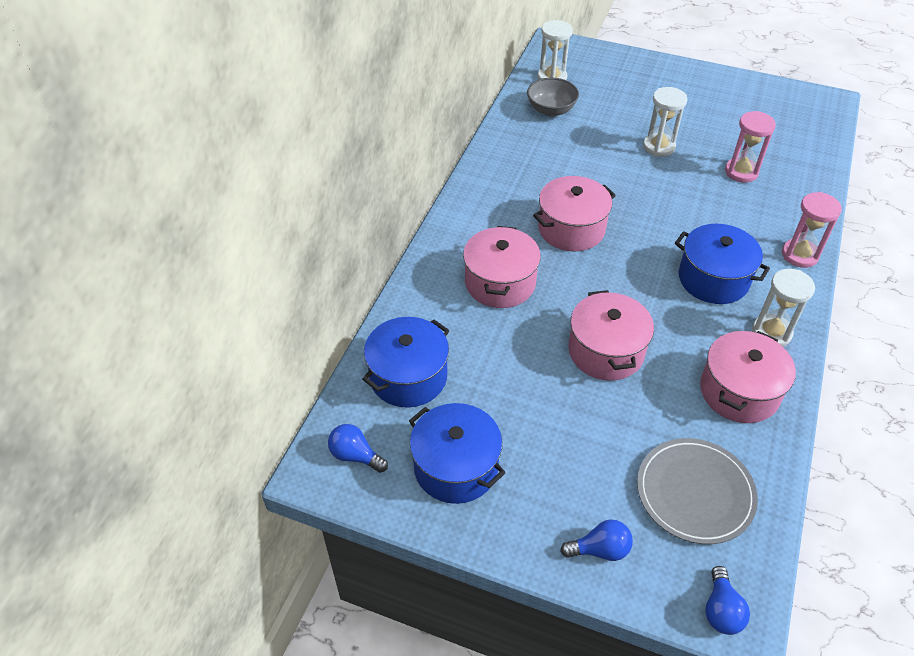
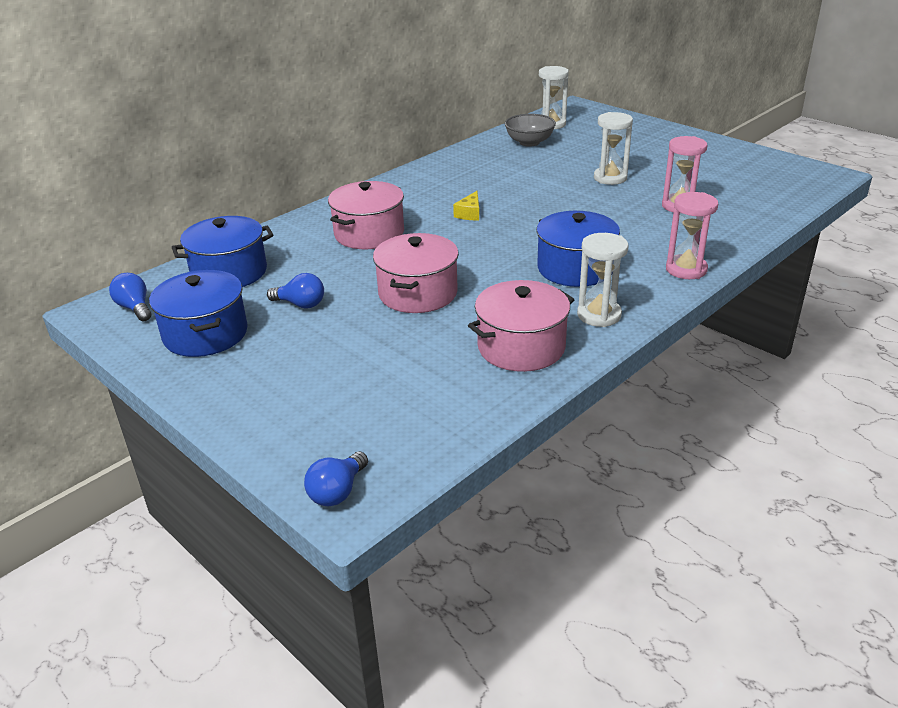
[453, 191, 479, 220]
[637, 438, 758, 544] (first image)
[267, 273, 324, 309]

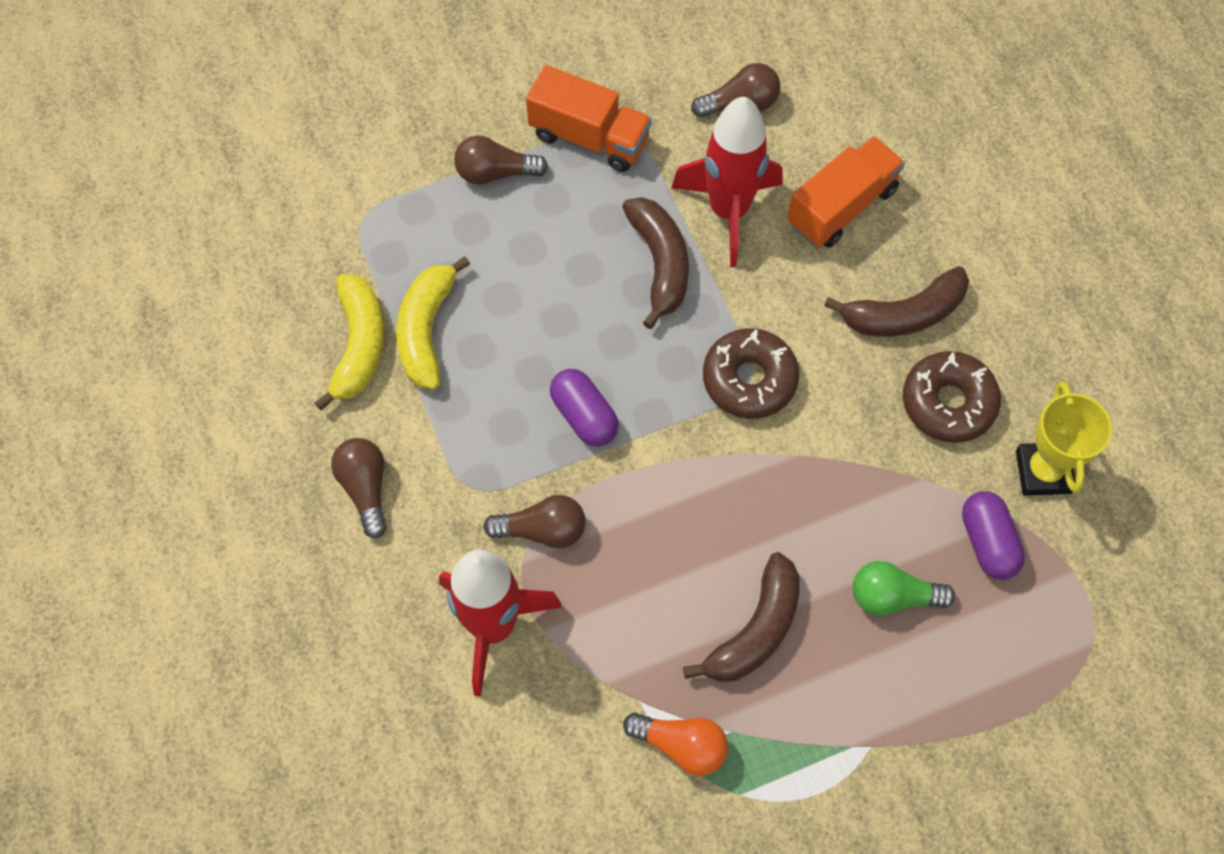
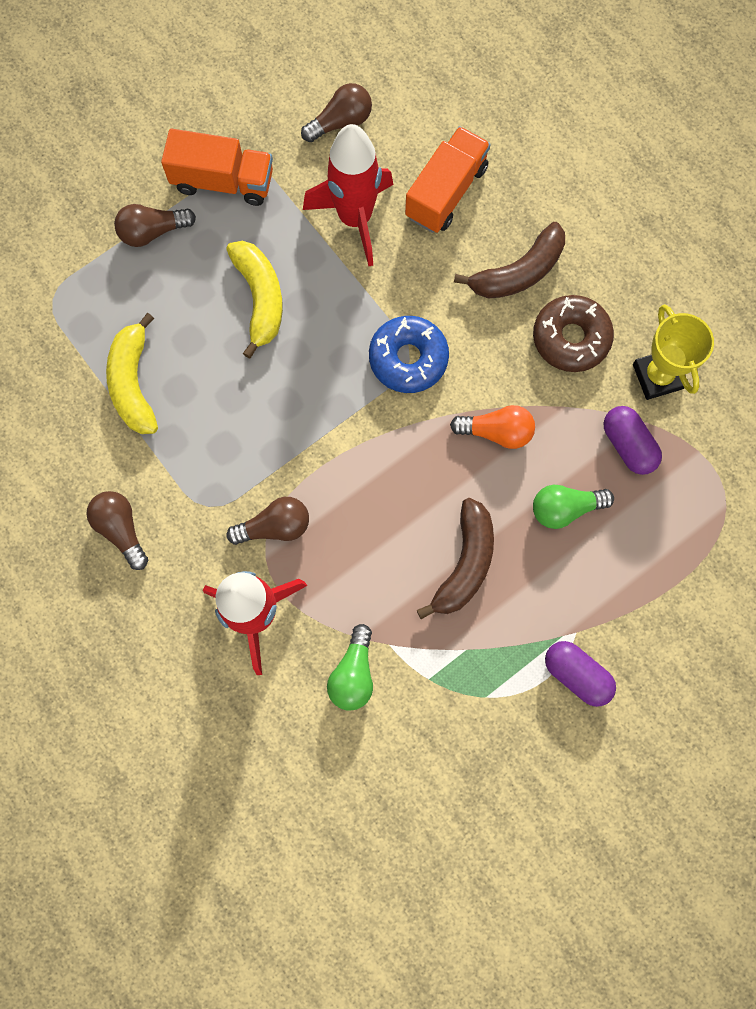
[622, 197, 689, 329] (first image)
[226, 241, 283, 358]
[369, 316, 449, 393]
[545, 641, 616, 707]
[450, 405, 535, 449]
[327, 624, 373, 711]

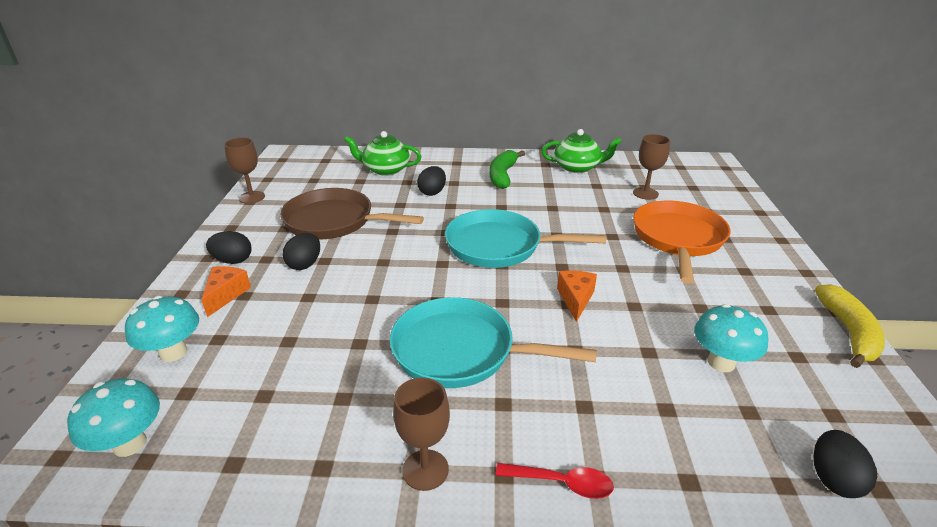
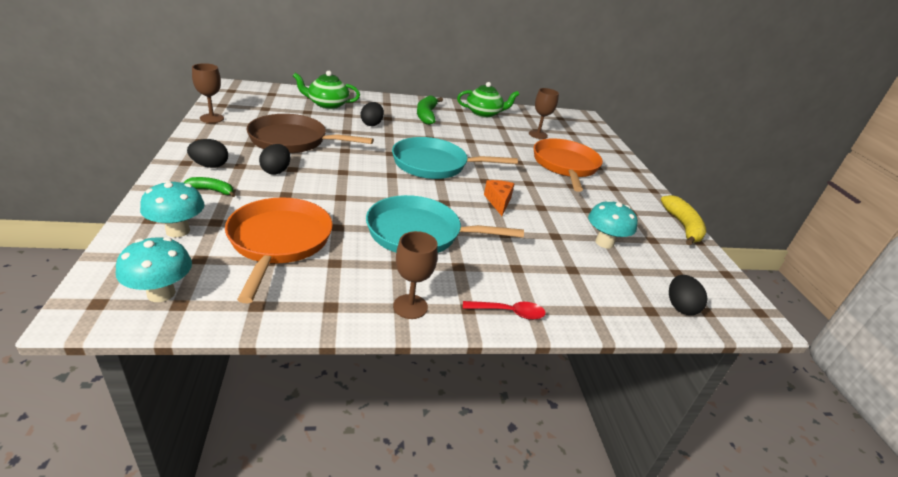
[183, 177, 235, 197]
[225, 197, 333, 303]

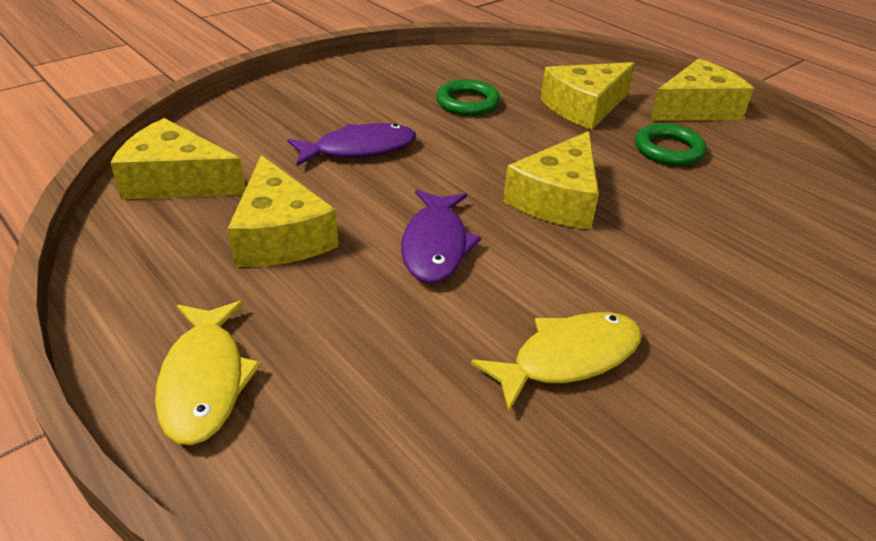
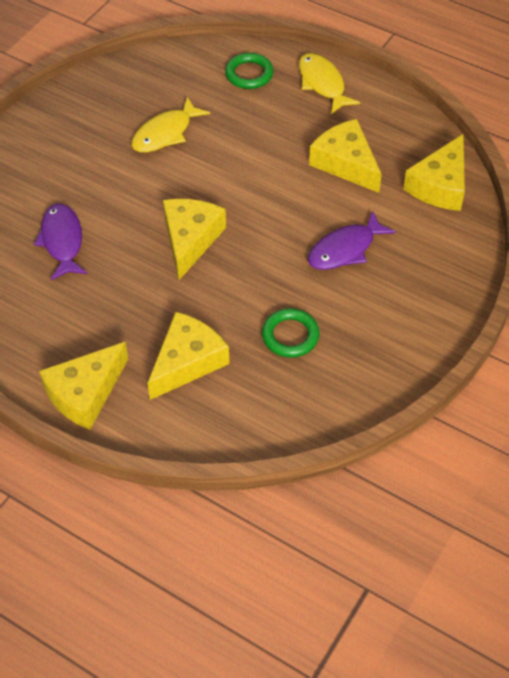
[403, 134, 465, 211]
[225, 53, 274, 89]
[34, 203, 87, 280]

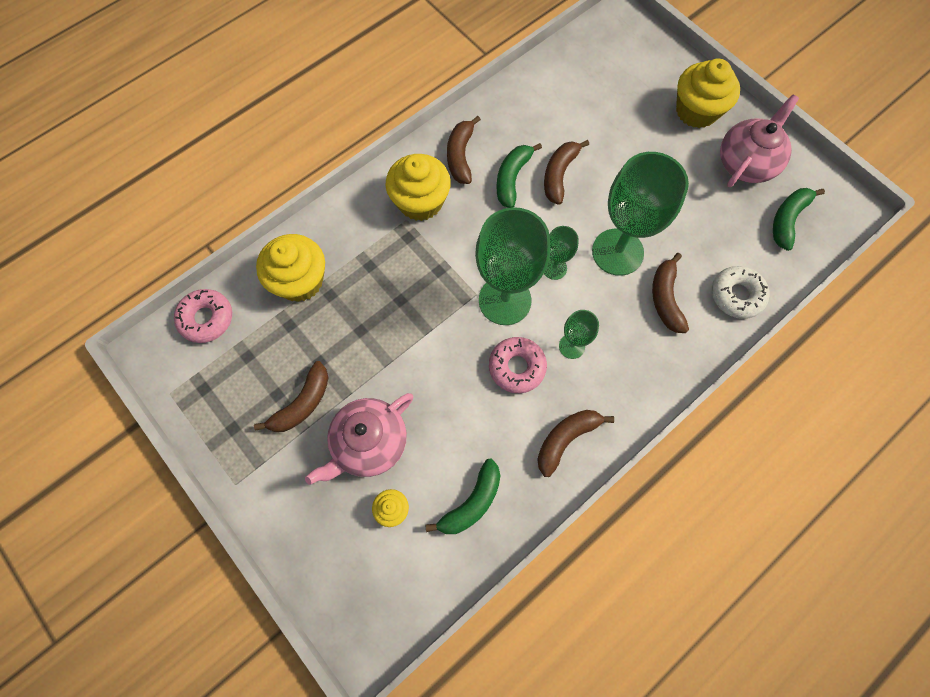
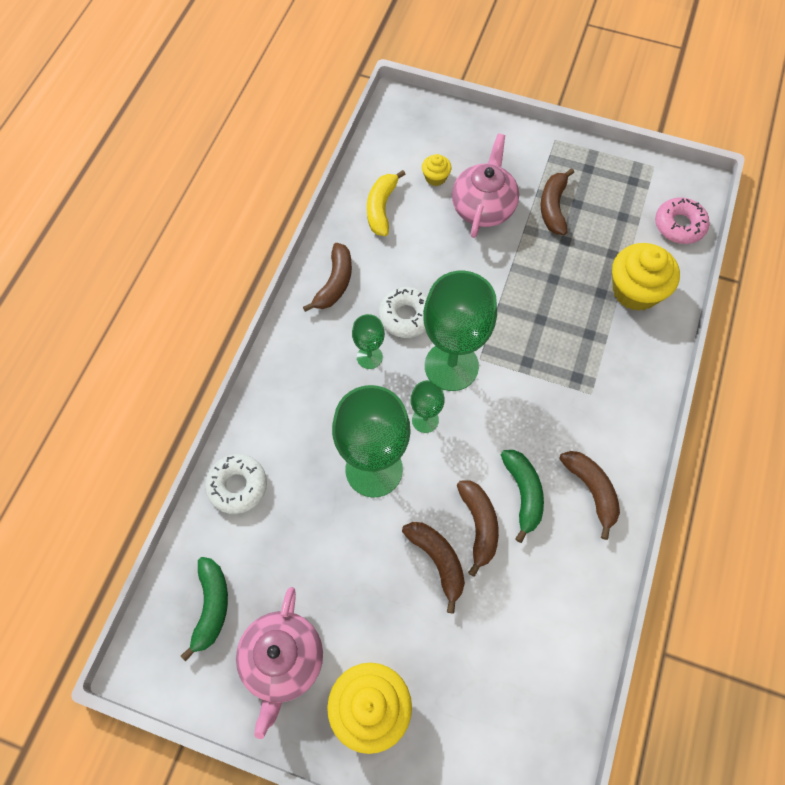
[386, 154, 451, 221] (first image)
[402, 522, 465, 614]
[379, 287, 427, 338]
[367, 170, 406, 236]

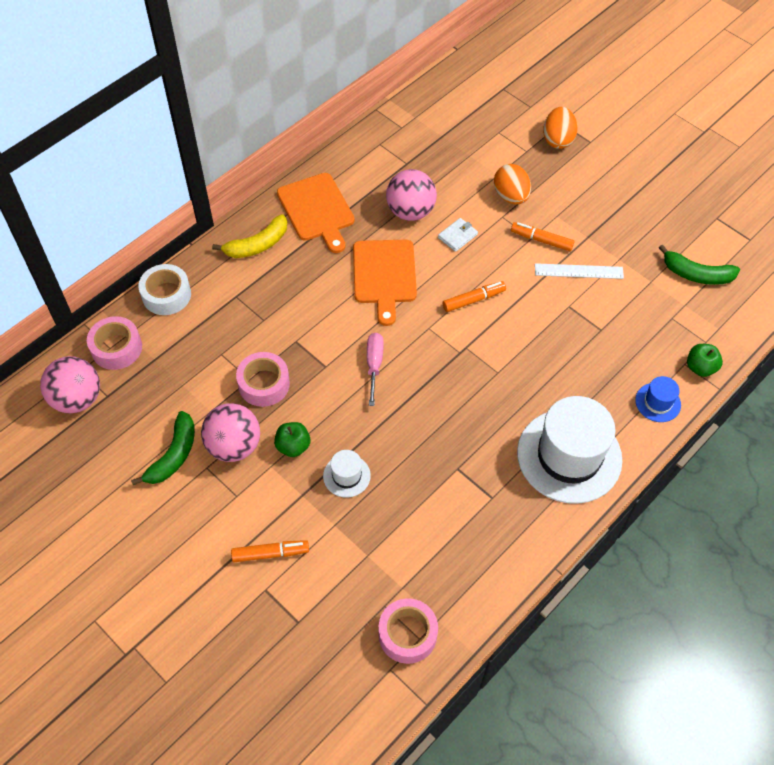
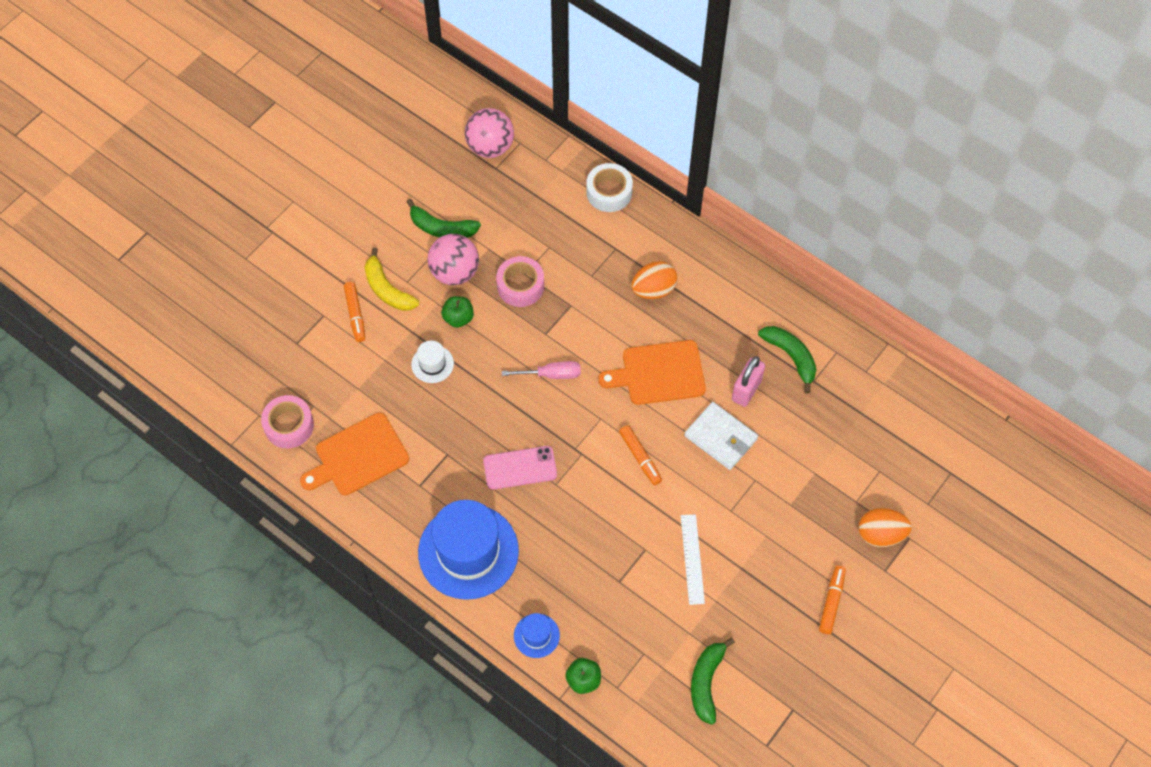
[631, 261, 677, 299]
[732, 356, 765, 407]
[300, 413, 409, 495]
[365, 248, 419, 311]
[684, 402, 758, 470]
[819, 566, 846, 634]
[87, 316, 142, 370] (first image)
[418, 500, 519, 600]
[758, 326, 816, 393]
[483, 446, 557, 490]

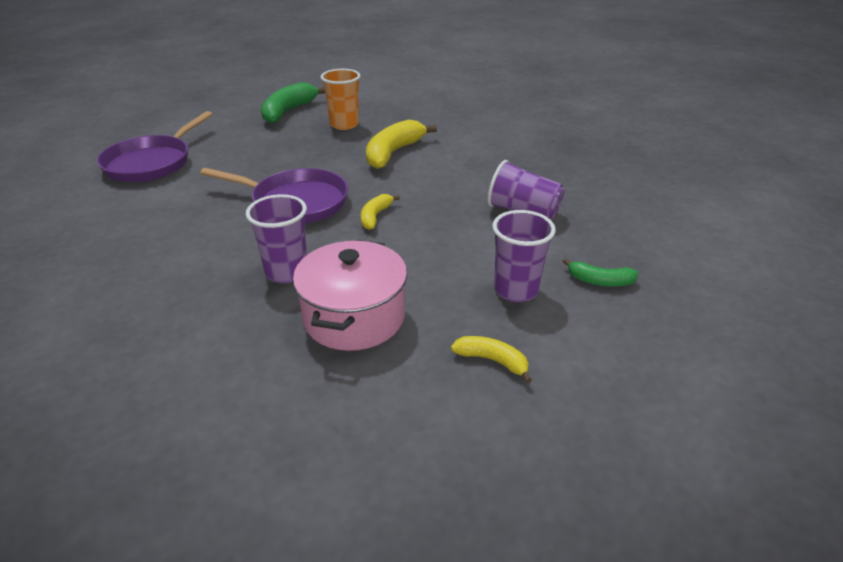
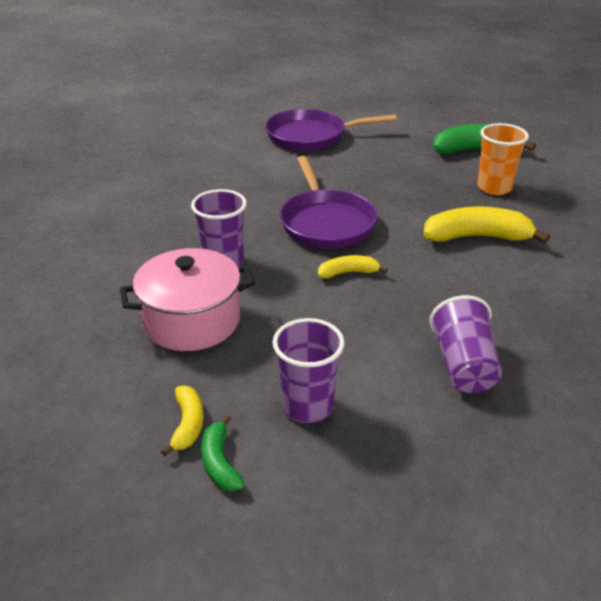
[201, 415, 245, 492]

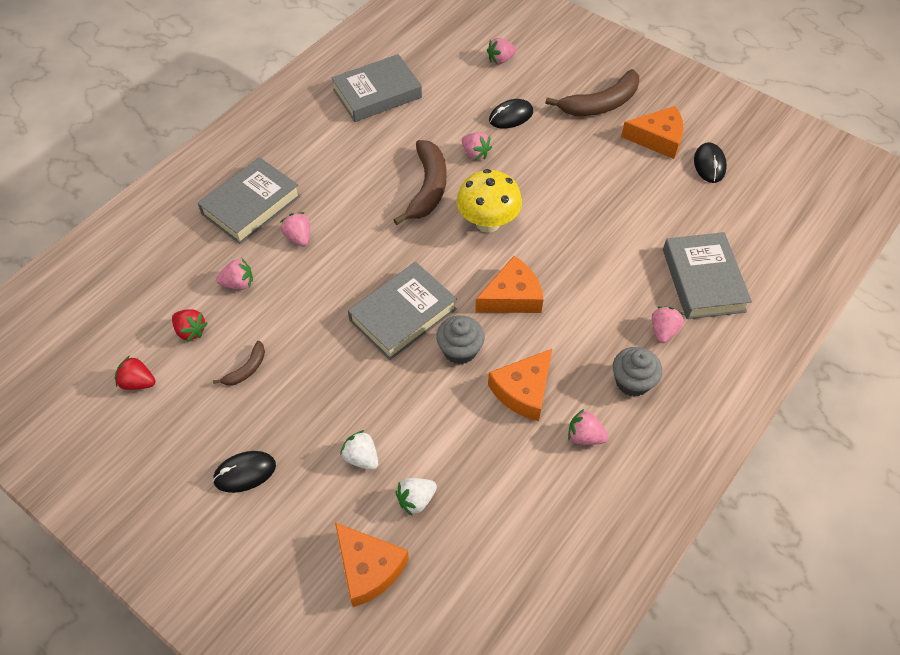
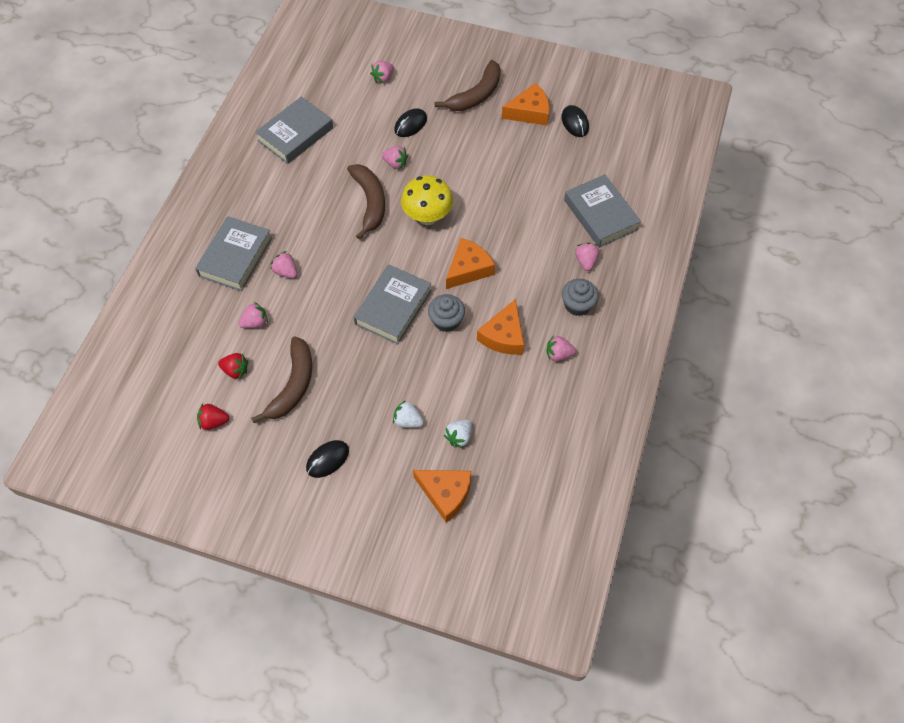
[251, 336, 312, 423]

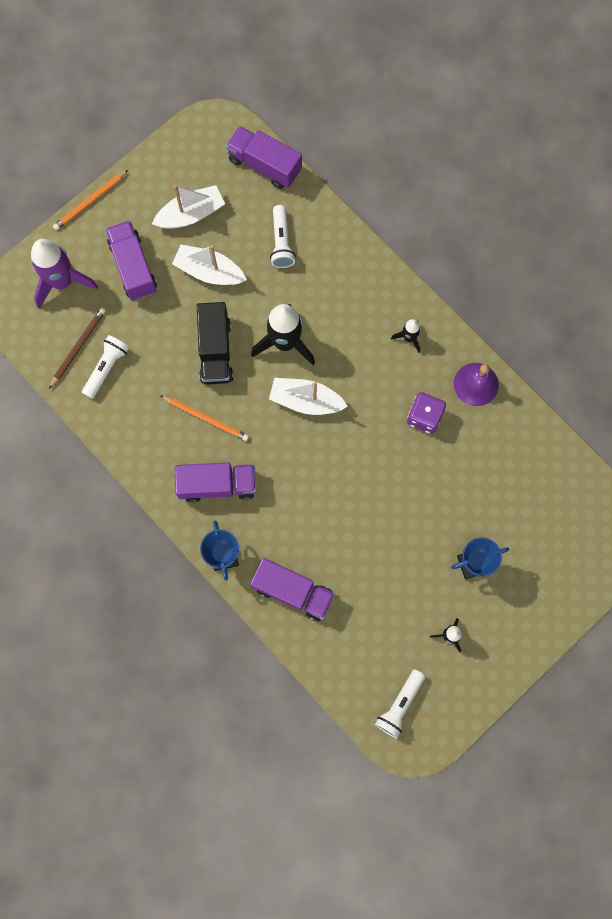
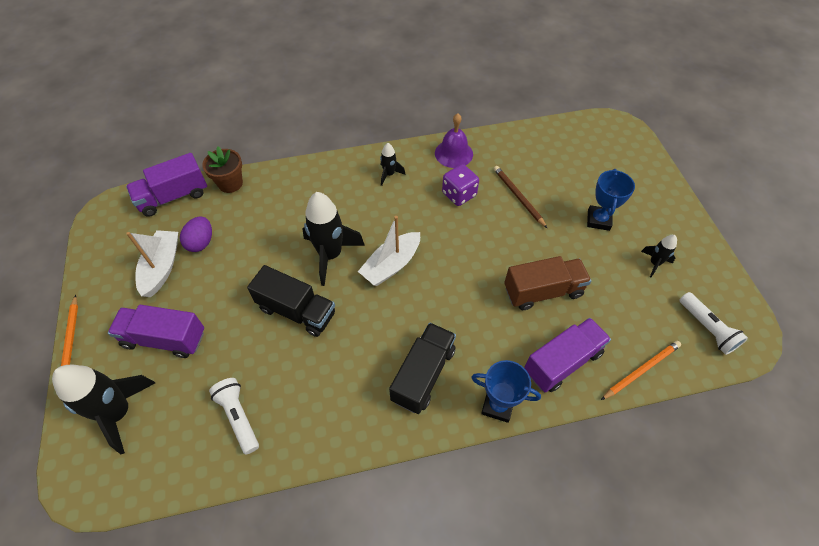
[270, 205, 296, 268] (first image)
[52, 365, 155, 454]
[172, 245, 247, 285] (first image)
[494, 166, 547, 228]
[601, 341, 681, 400]
[389, 323, 456, 414]
[202, 147, 243, 193]
[180, 217, 212, 252]
[504, 256, 591, 310]

